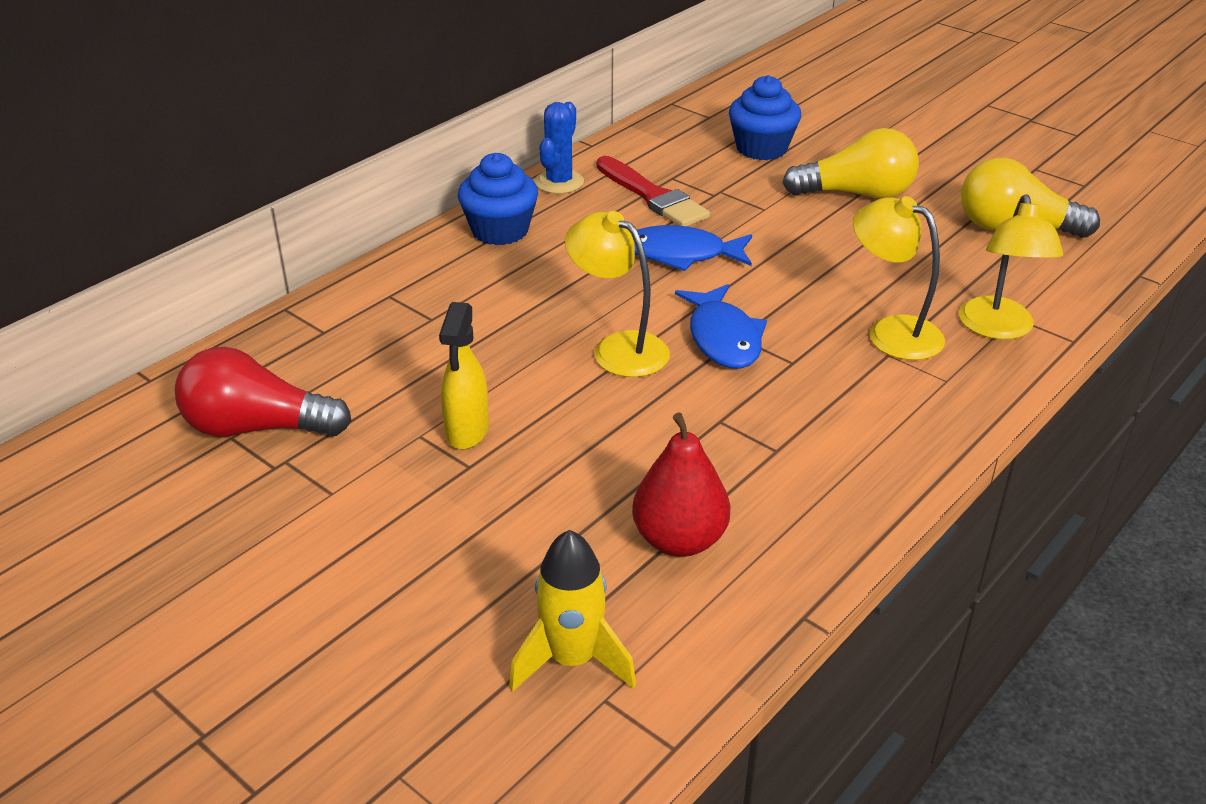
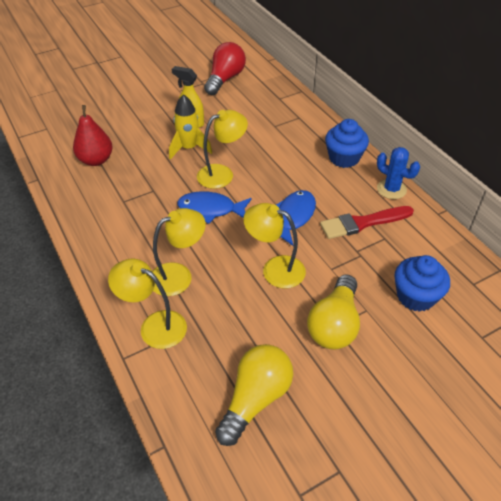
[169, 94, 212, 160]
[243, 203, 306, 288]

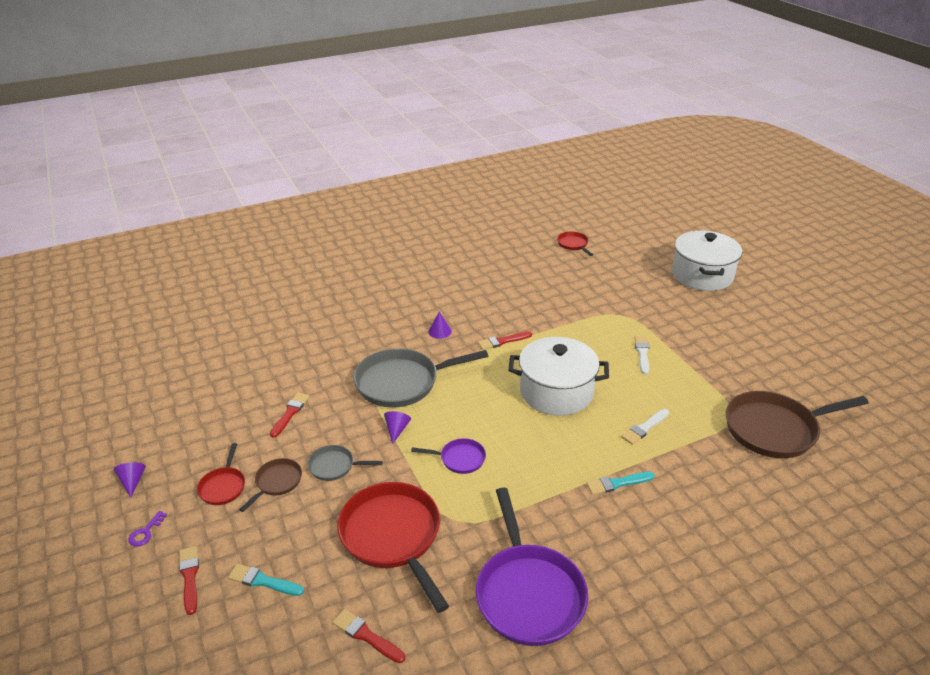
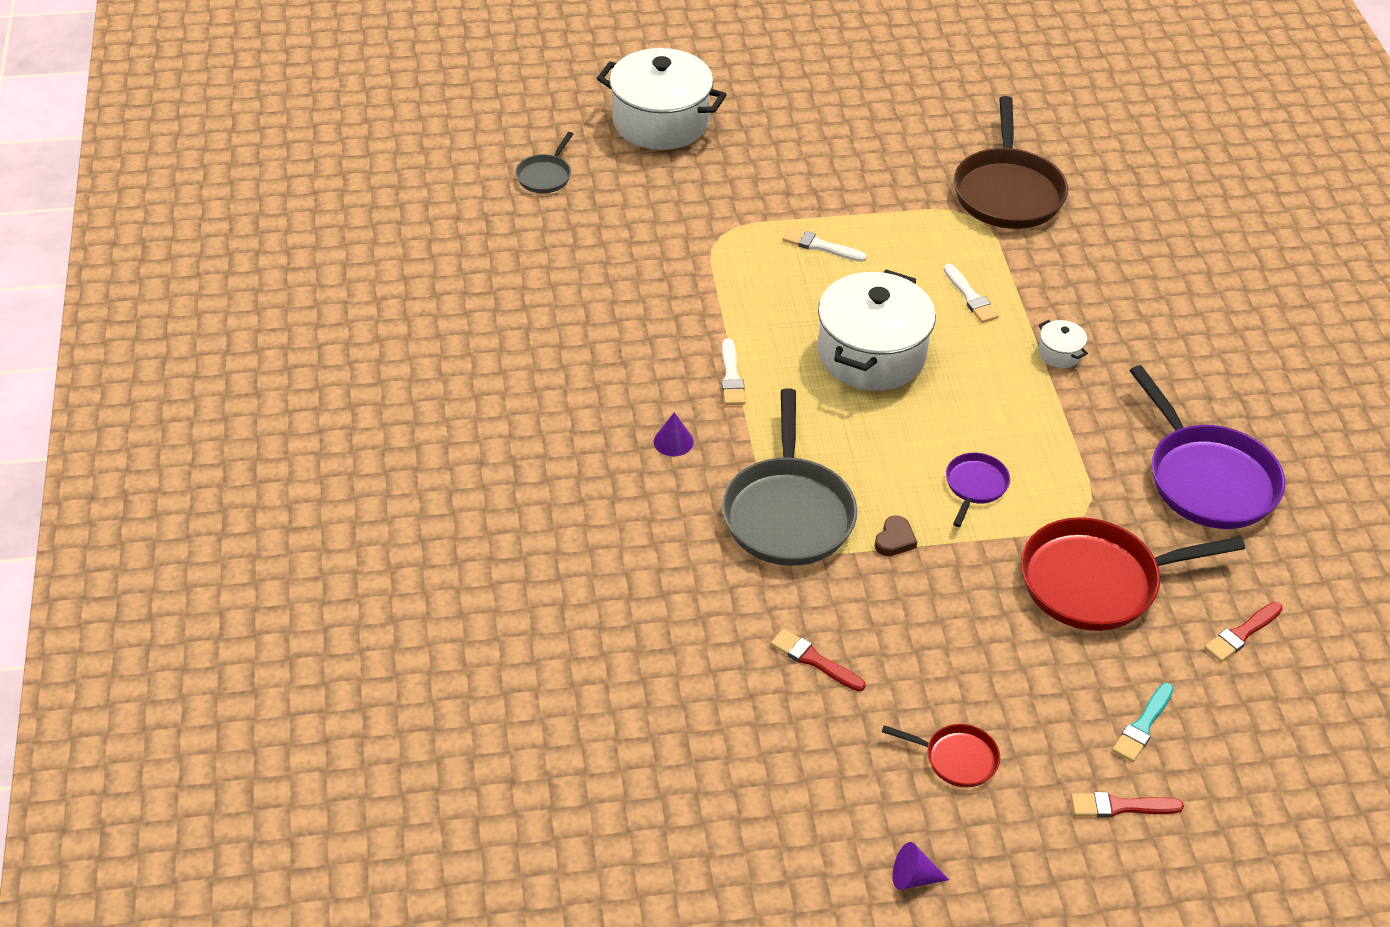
[557, 231, 593, 256] (first image)
[722, 339, 745, 405]
[875, 515, 917, 556]
[515, 132, 573, 193]
[239, 458, 302, 512] (first image)
[1038, 320, 1088, 368]
[1129, 365, 1285, 529]
[128, 511, 167, 547] (first image)

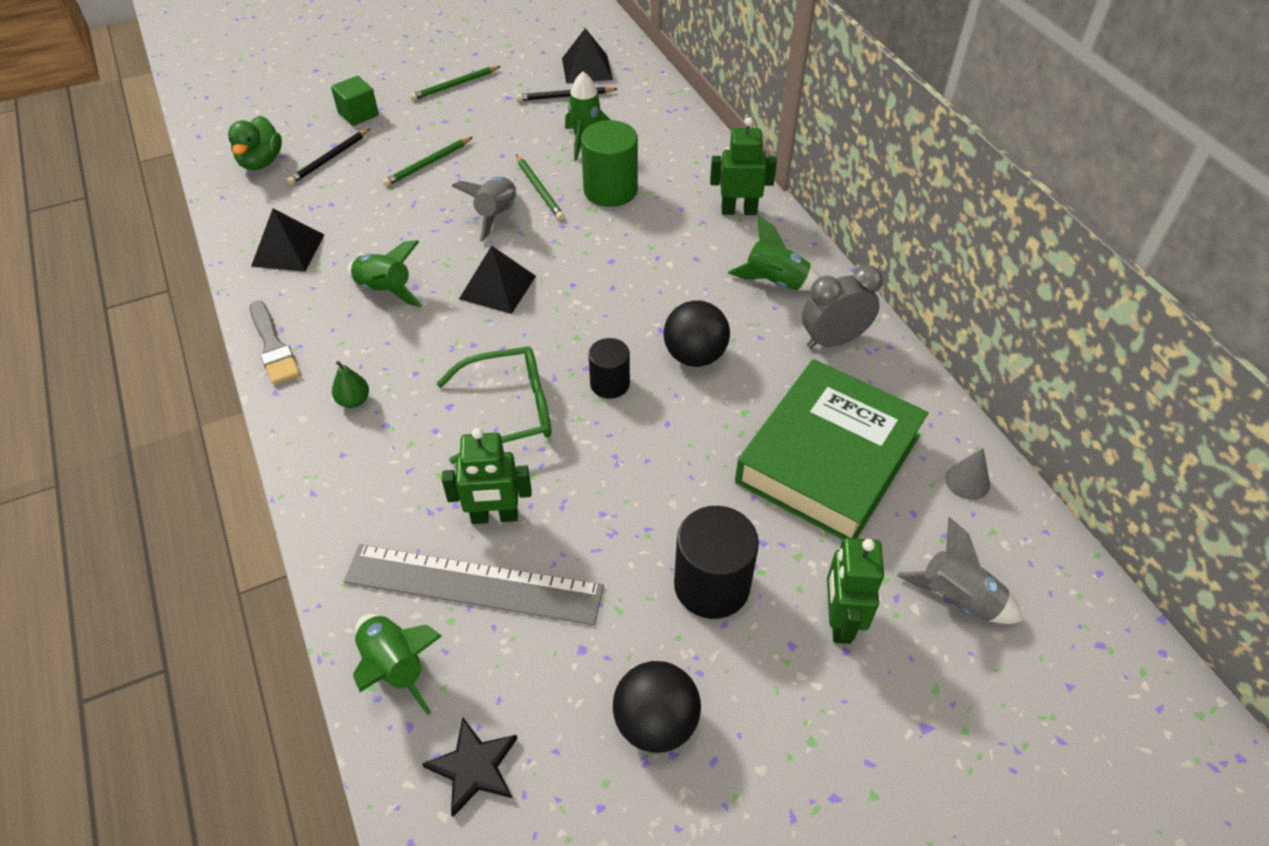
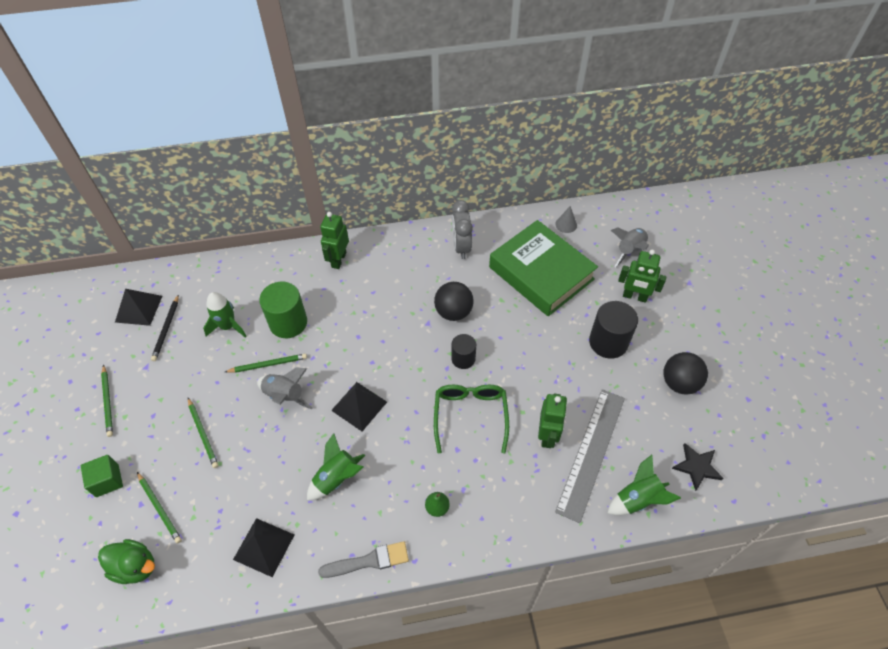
[137, 472, 182, 544]
[728, 215, 821, 291] (first image)

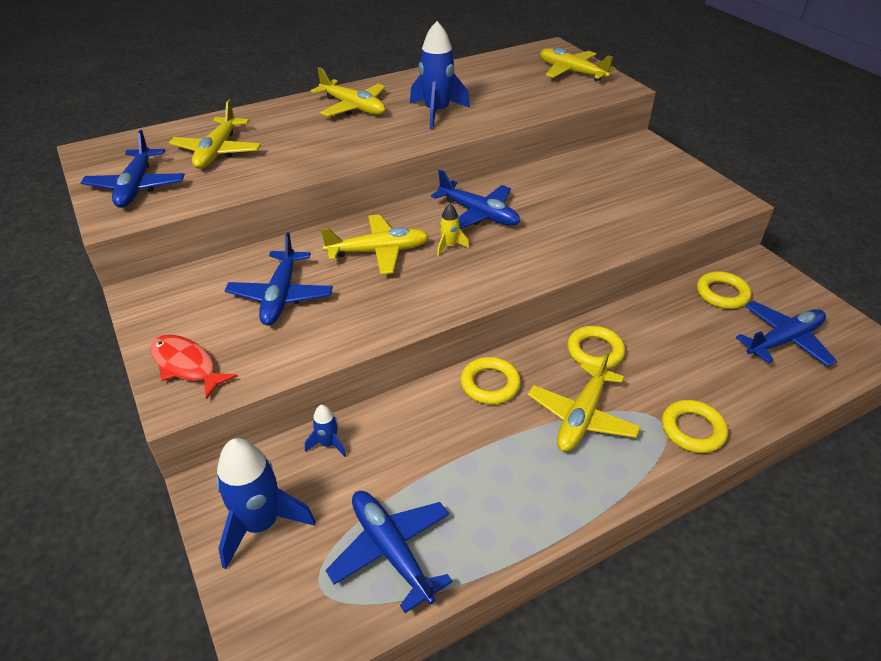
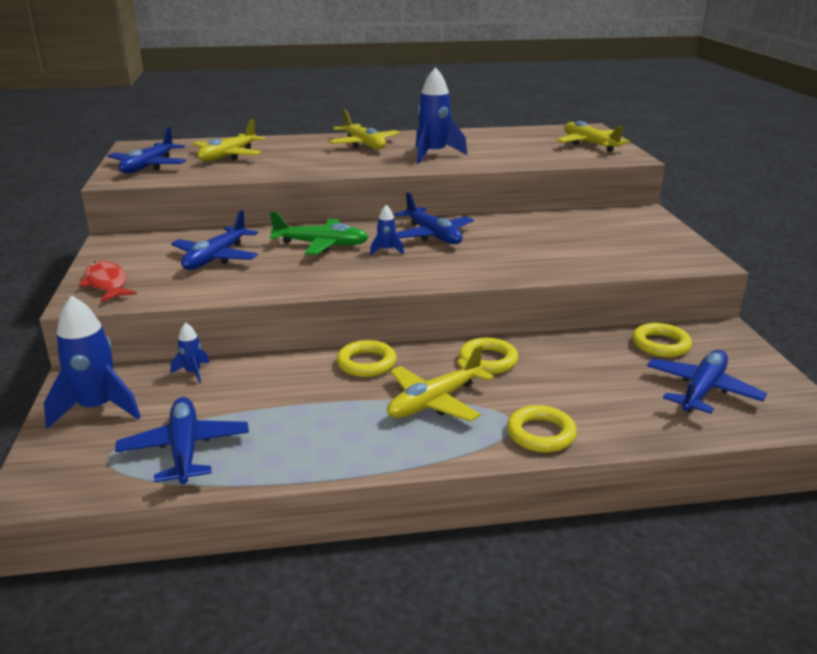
[370, 205, 404, 255]
[270, 212, 369, 255]
[647, 350, 767, 414]

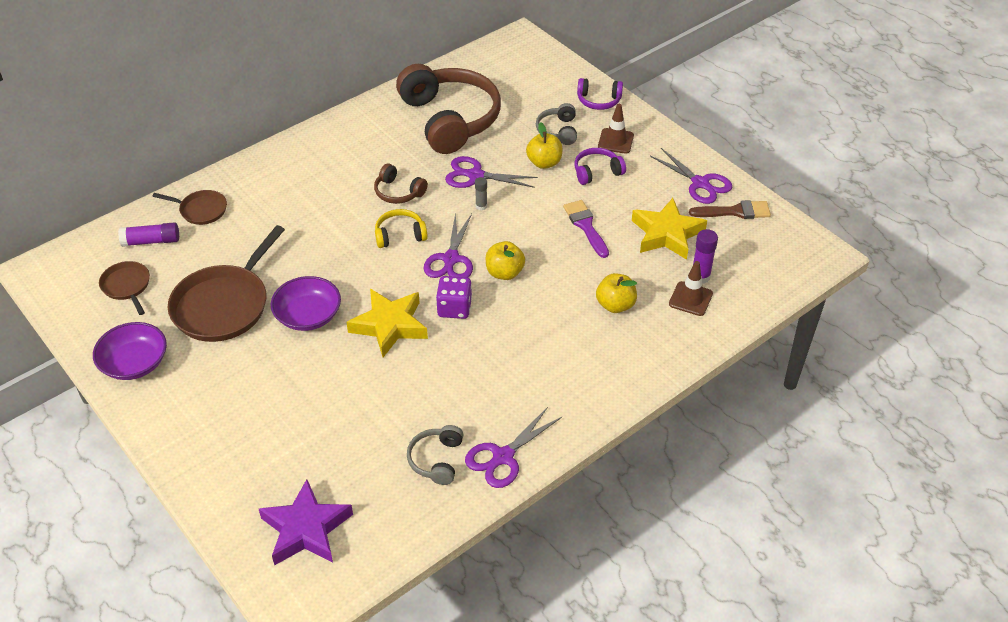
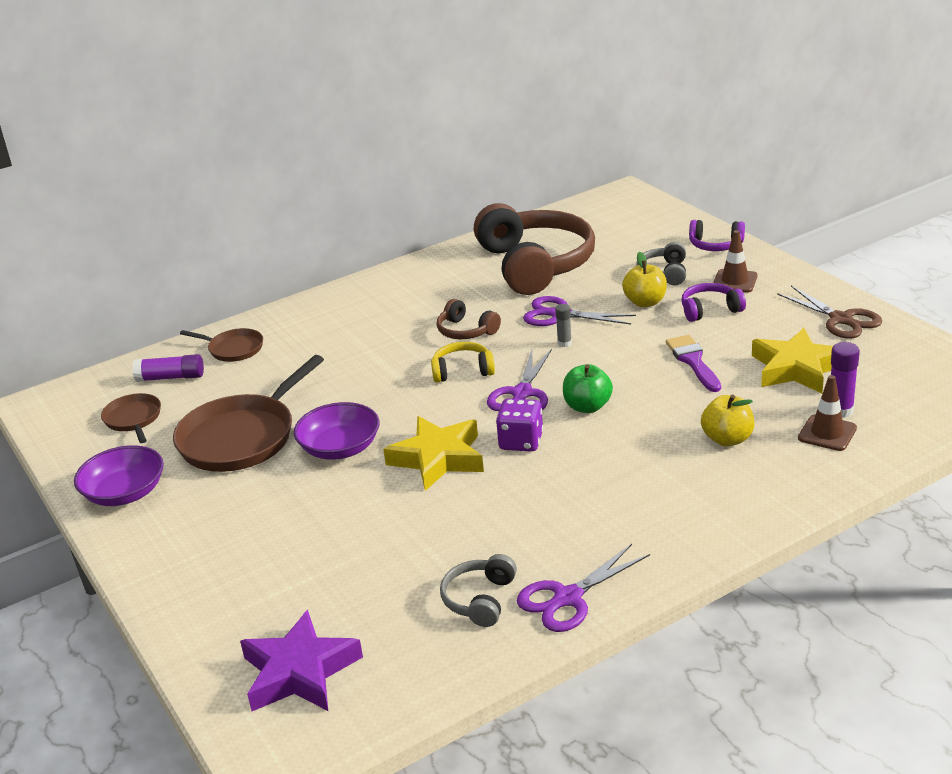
[777, 286, 882, 339]
[689, 200, 771, 219] (first image)
[563, 364, 613, 413]

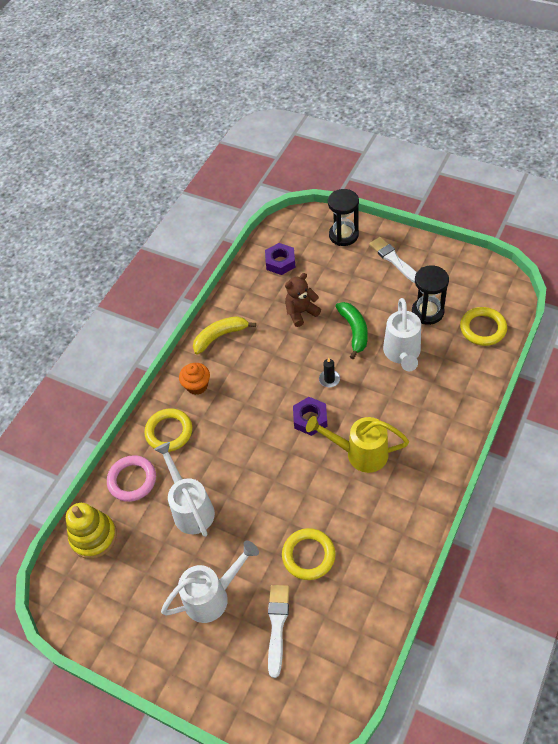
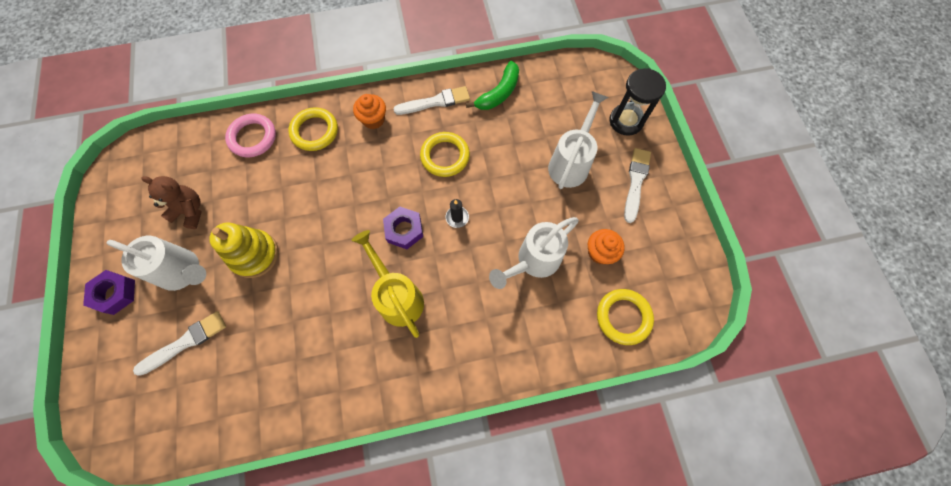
[83, 270, 135, 315]
[588, 229, 625, 264]
[142, 176, 201, 229]
[466, 61, 519, 110]
[393, 86, 470, 115]
[548, 91, 608, 189]
[209, 222, 279, 278]
[420, 132, 470, 177]

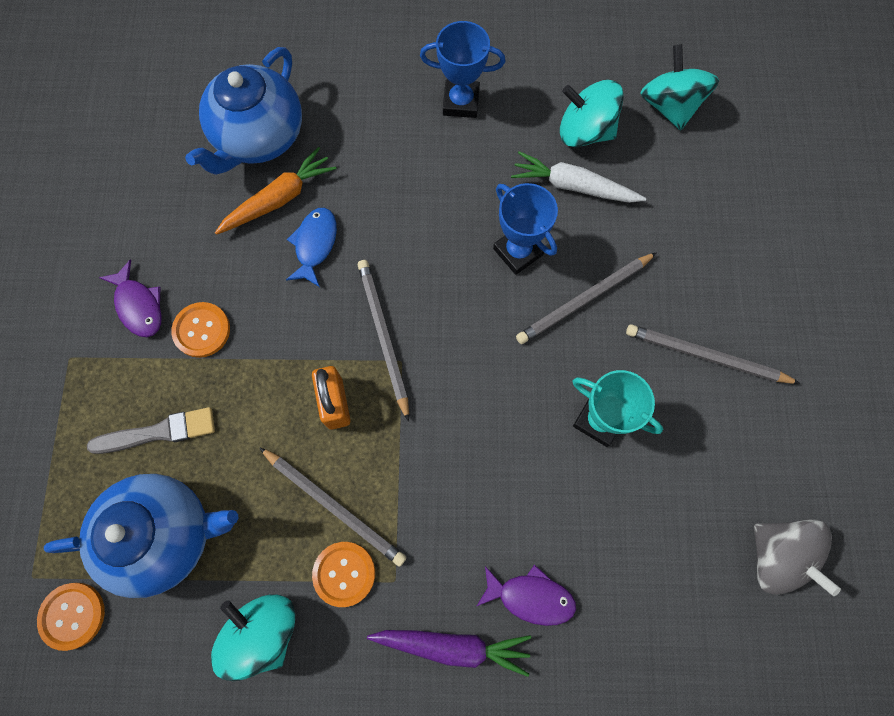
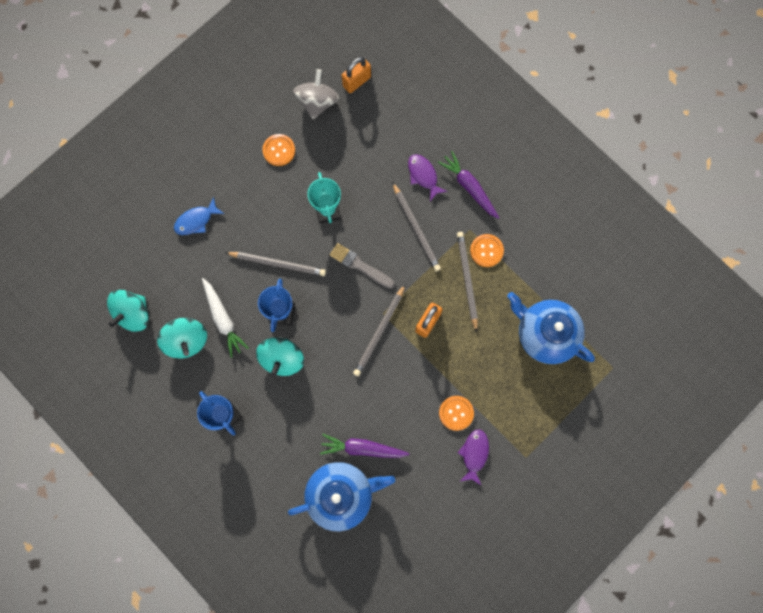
[320, 434, 410, 458]
[174, 197, 224, 235]
[392, 182, 441, 271]
[330, 243, 394, 288]
[262, 134, 295, 166]
[256, 337, 304, 377]
[342, 57, 371, 93]

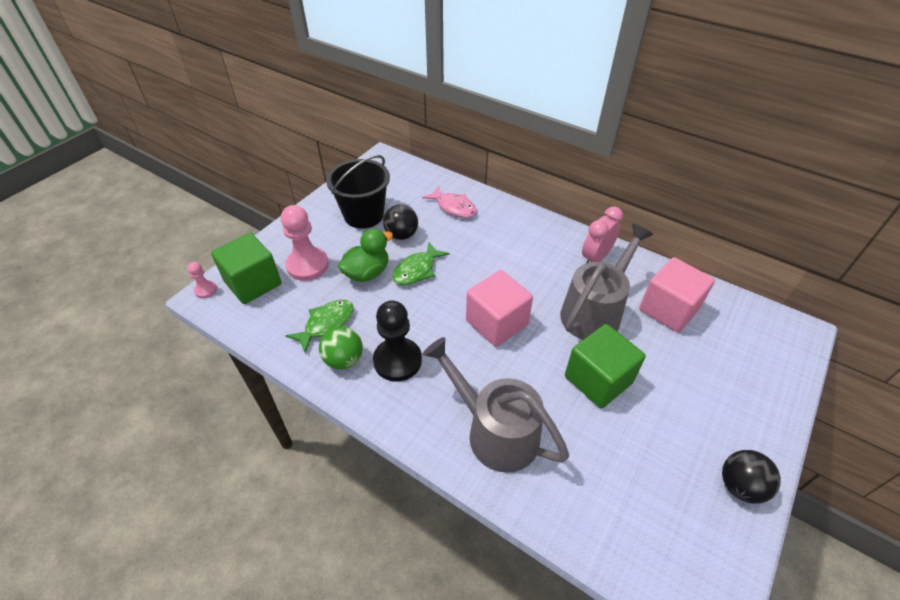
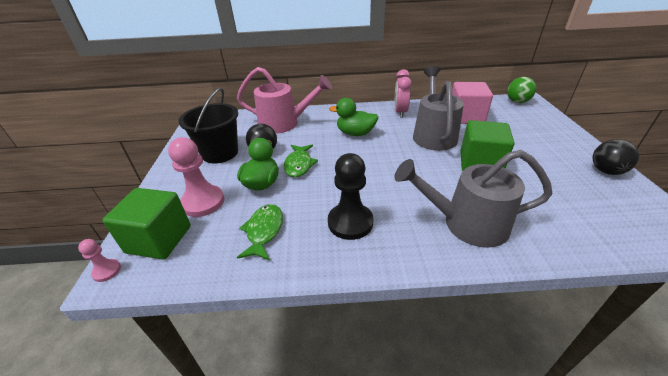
[237, 67, 332, 134]
[466, 270, 533, 347] (first image)
[507, 77, 536, 103]
[329, 98, 379, 136]

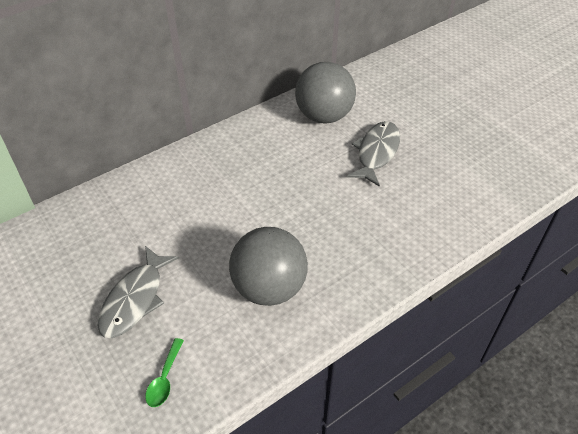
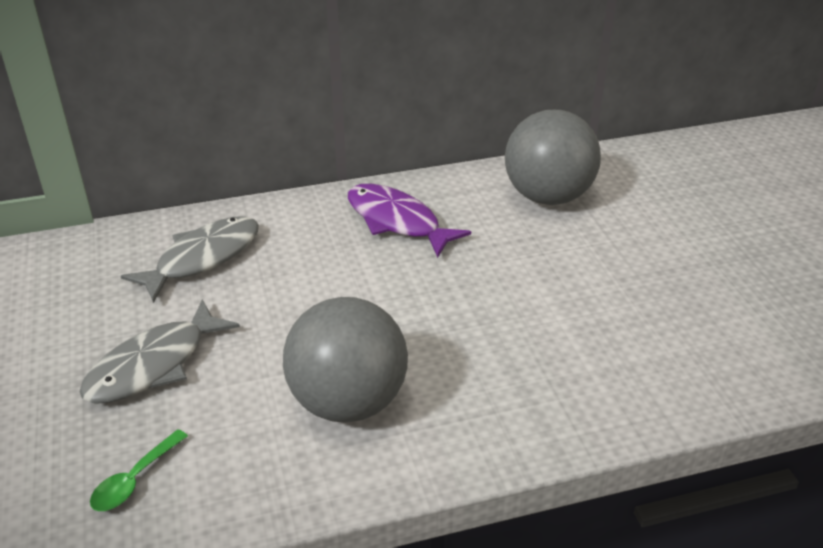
[121, 216, 259, 303]
[348, 184, 471, 258]

